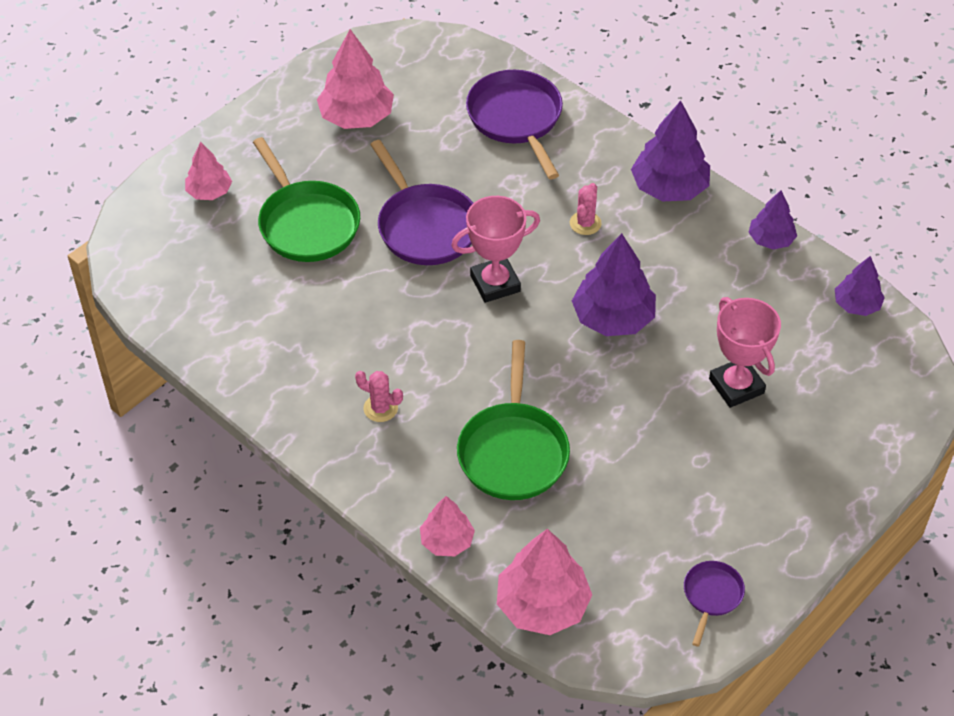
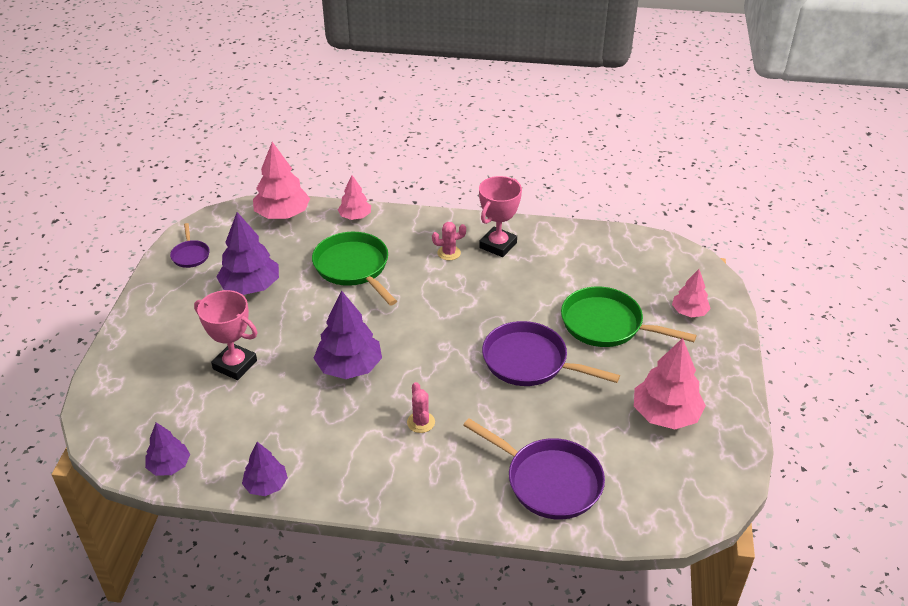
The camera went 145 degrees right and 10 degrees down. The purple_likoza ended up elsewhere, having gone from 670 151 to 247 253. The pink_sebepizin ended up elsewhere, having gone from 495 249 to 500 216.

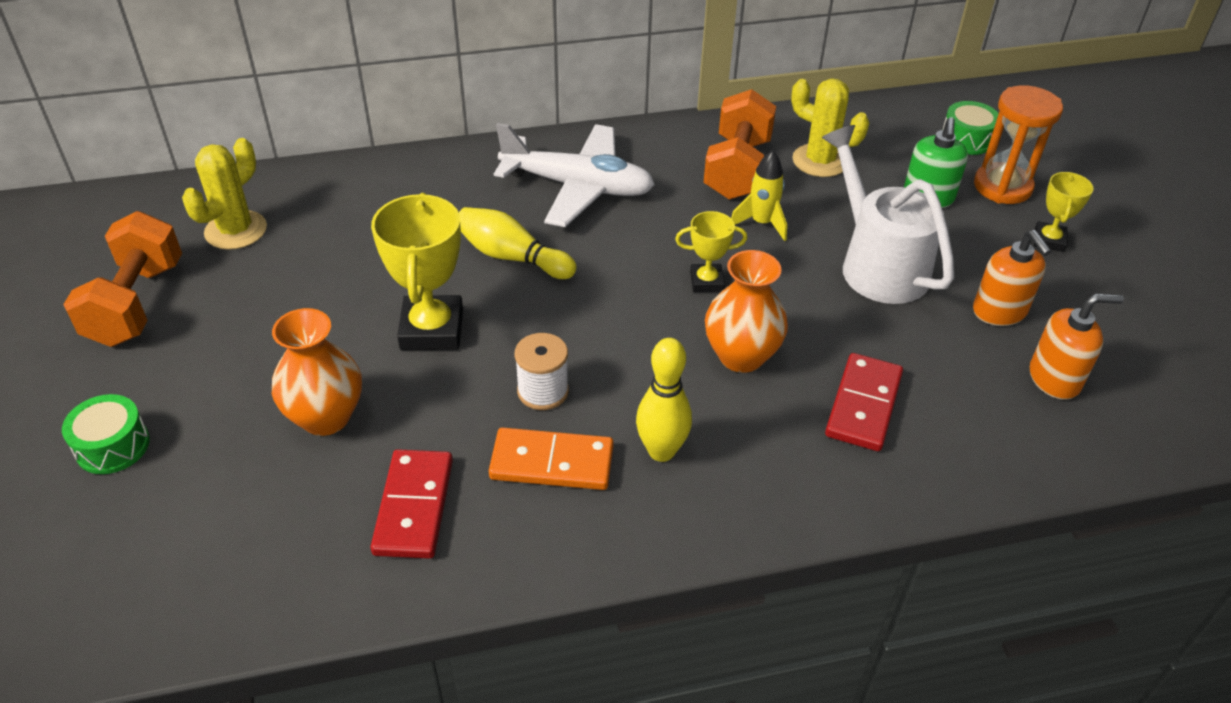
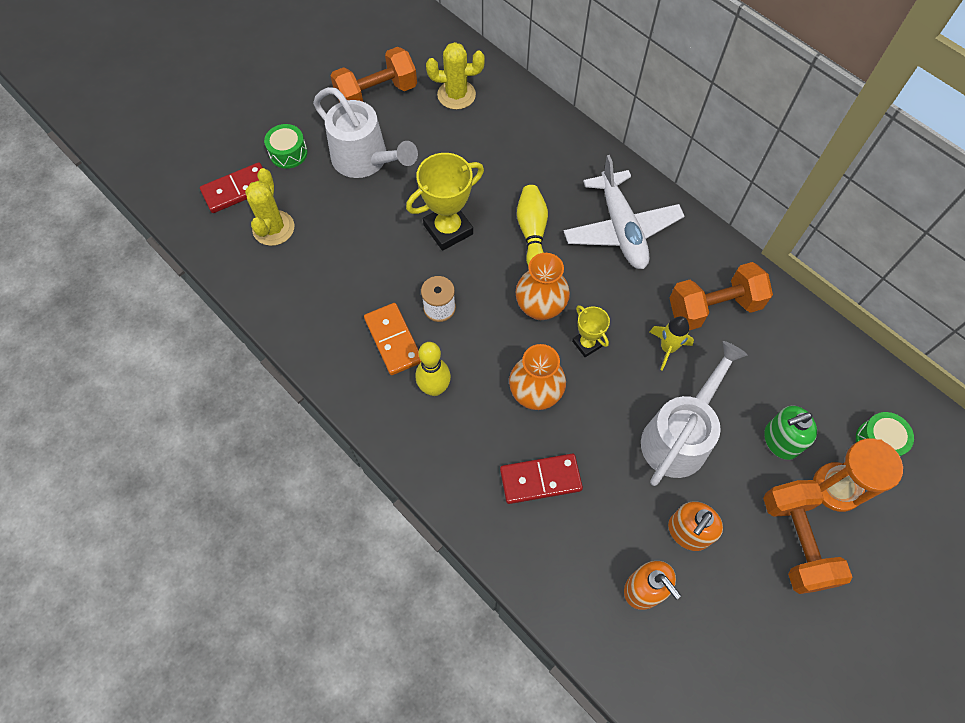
The camera went 60 degrees right and 20 degrees up. The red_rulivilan ended up elsewhere, having gone from 411 504 to 231 187. The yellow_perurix ended up elsewhere, having gone from 830 127 to 269 207. The second view gained the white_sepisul at 365 132. The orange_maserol ended up elsewhere, having gone from 317 372 to 543 286. Where the yellow_sebepizin stood at 1064 212, the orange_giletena came to stand at 807 537.

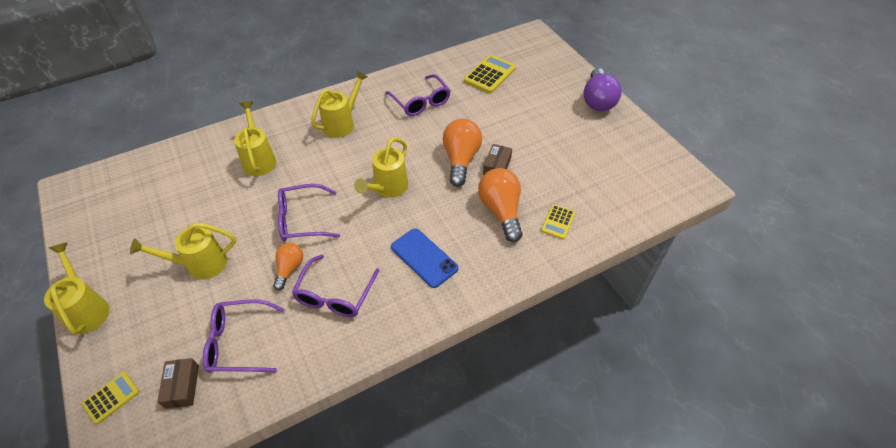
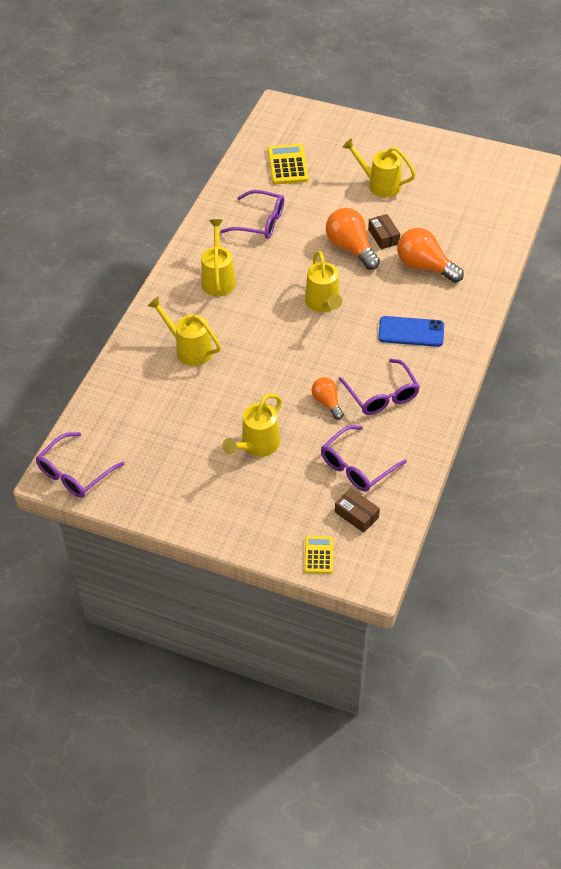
The camera went 40 degrees left and 0 degrees up. The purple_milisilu ended up elsewhere, having gone from 309 212 to 80 465. The yellow_sepisul ended up elsewhere, having gone from 77 288 to 379 167. The second view lost the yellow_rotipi at 558 221. The second view lost the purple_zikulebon at 602 89.

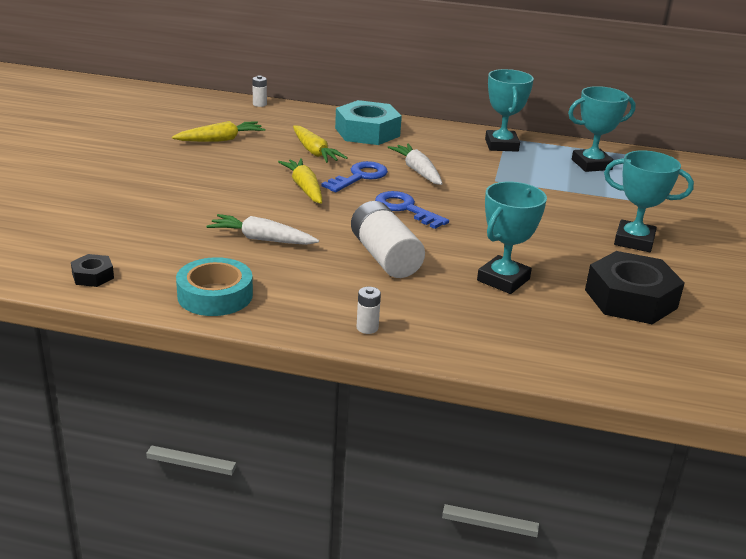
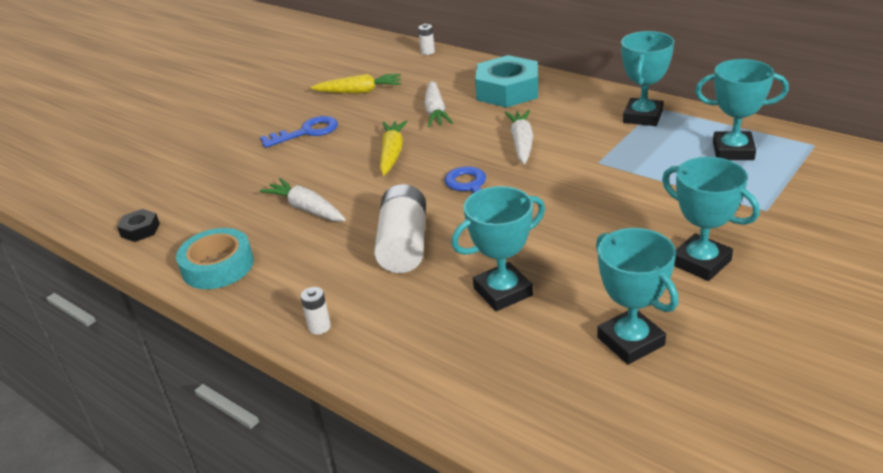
The camera went 30 degrees right and 5 degrees up. The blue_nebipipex ended up elsewhere, having gone from 354 176 to 299 132. What was the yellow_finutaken at 320 144 turned into the white_finutaken at 438 104. Where the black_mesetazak stood at 635 287, the turquoise_sebepizin came to stand at 637 296.

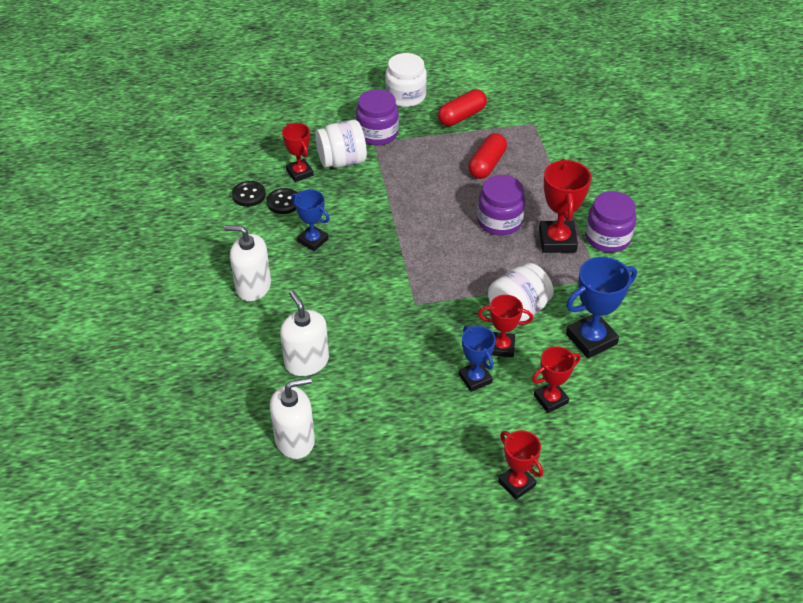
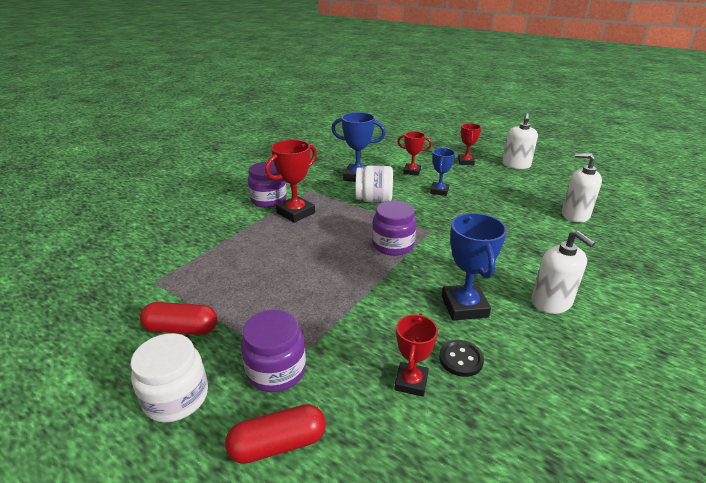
The camera went 135 degrees left and 15 degrees down. The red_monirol ended up elsewhere, having gone from 487 156 to 275 434. The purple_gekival ended up elsewhere, having gone from 501 205 to 394 228. The size of the blue_sebepizin at 310 220 changed by a factor of 1.54. The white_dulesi ended up elsewhere, having gone from 304 333 to 520 141. The second view lost the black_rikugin at 249 194. The second view lost the white_gekival at 341 144. The second view lost the red_sebepizin at 505 326.

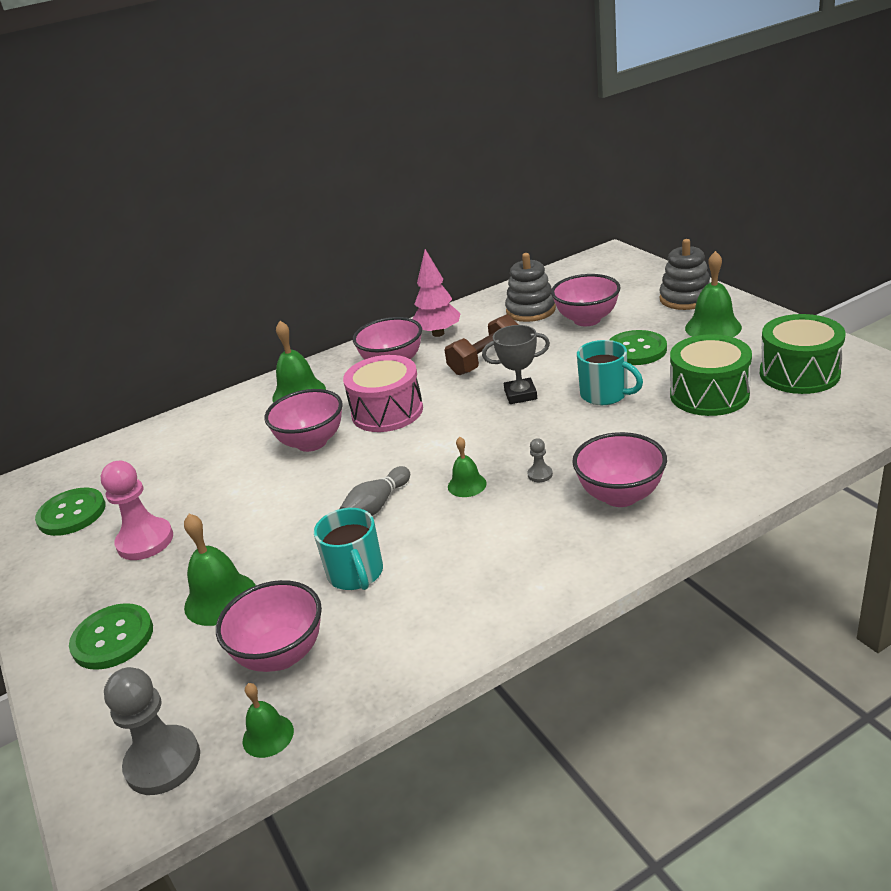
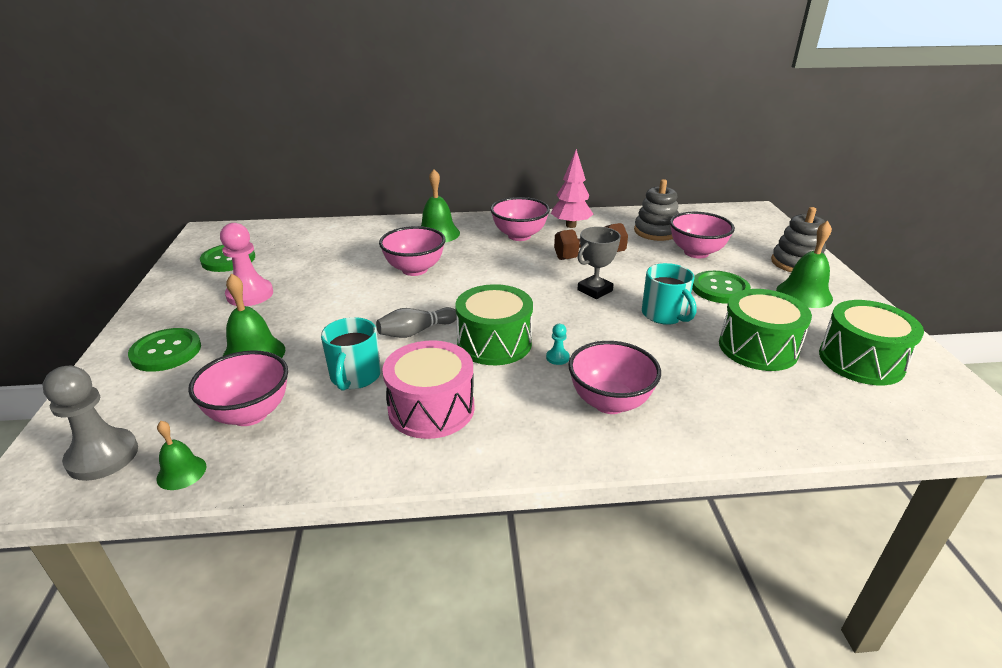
The camera went 20 degrees right and 0 degrees up. The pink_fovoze ended up elsewhere, having gone from 383 393 to 428 389. Where the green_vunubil stood at 467 467, the green_fovoze came to stand at 494 324. What was the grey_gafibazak at 540 460 turned into the turquoise_gafibazak at 558 344. The grey_sebepizin at 516 364 ended up facing another way, 60 degrees counterclockwise from before.

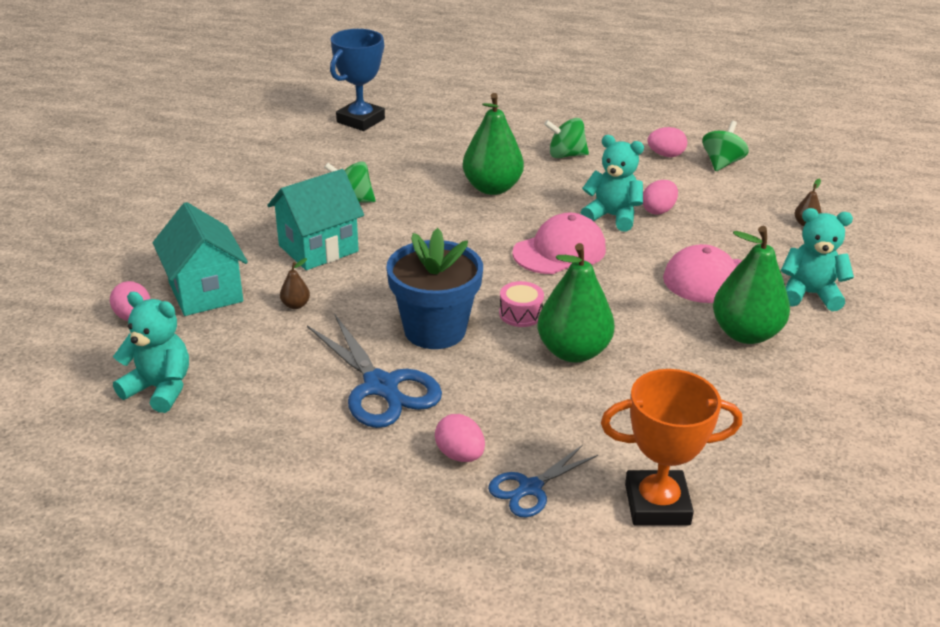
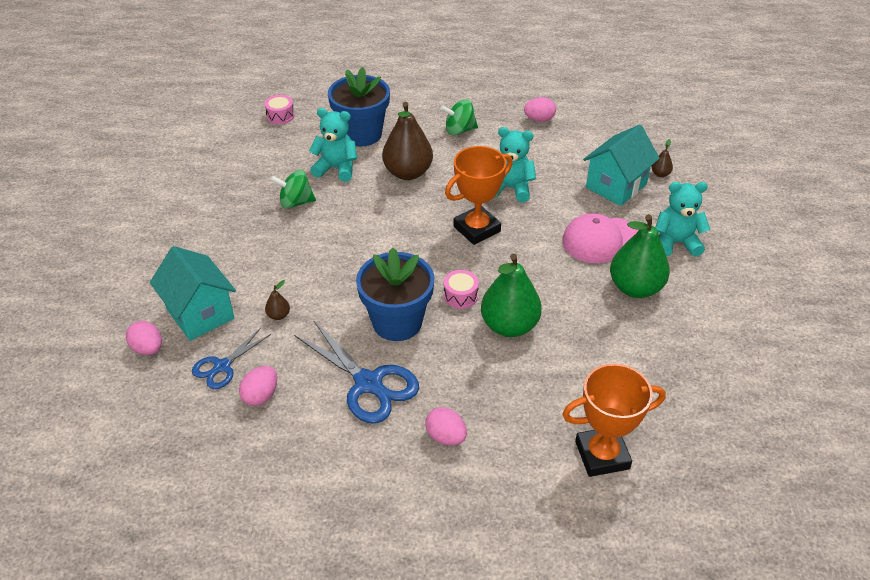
The camera went 10 degrees left and 10 degrees up. The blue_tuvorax ended up elsewhere, having gone from 543 481 to 231 358. The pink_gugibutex ended up elsewhere, having gone from 660 197 to 258 386. Where the blue_sebepizin stood at 357 80, the pink_fovoze came to stand at 279 109. The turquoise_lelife ended up elsewhere, having gone from 151 352 to 333 145. The second view gained the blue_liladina at 359 106. What was the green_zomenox at 493 144 turned into the brown_zomenox at 407 141. Where the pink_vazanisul stood at 559 243, the orange_sebepizin came to stand at 478 195. The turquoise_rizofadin ended up elsewhere, having gone from 315 219 to 621 165. The second view lost the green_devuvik at 725 146.

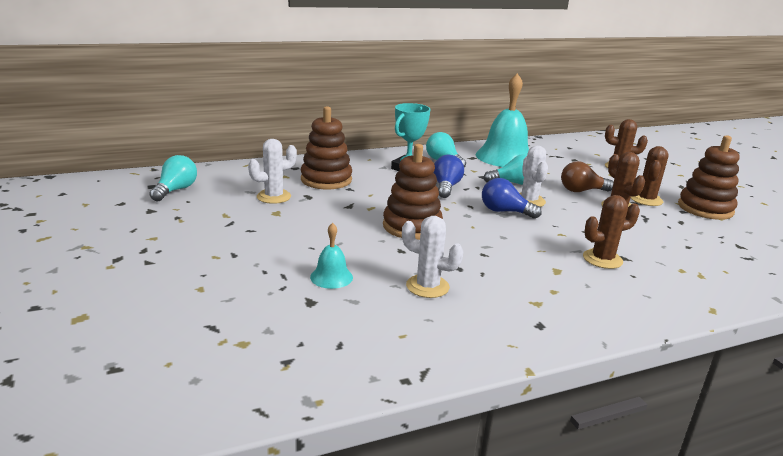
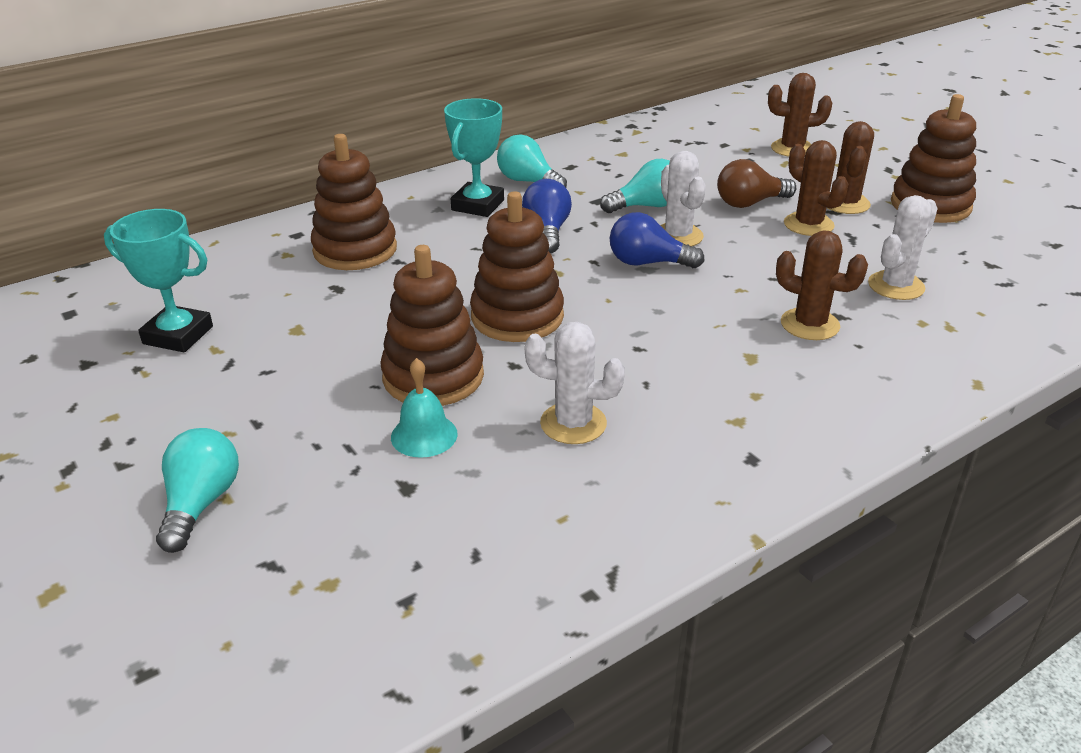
The camera went 10 degrees left and 10 degrees up. The second view gained the turquoise_sebepizin at 158 280. The turquoise_zikulebon ended up elsewhere, having gone from 173 178 to 197 490. The second view gained the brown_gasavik at 432 325. The brown_perurix at 611 232 ended up facing another way, 60 degrees clockwise from before. The white_perurix ended up elsewhere, having gone from 272 171 to 903 247. The second view lost the turquoise_vunubil at 502 120.

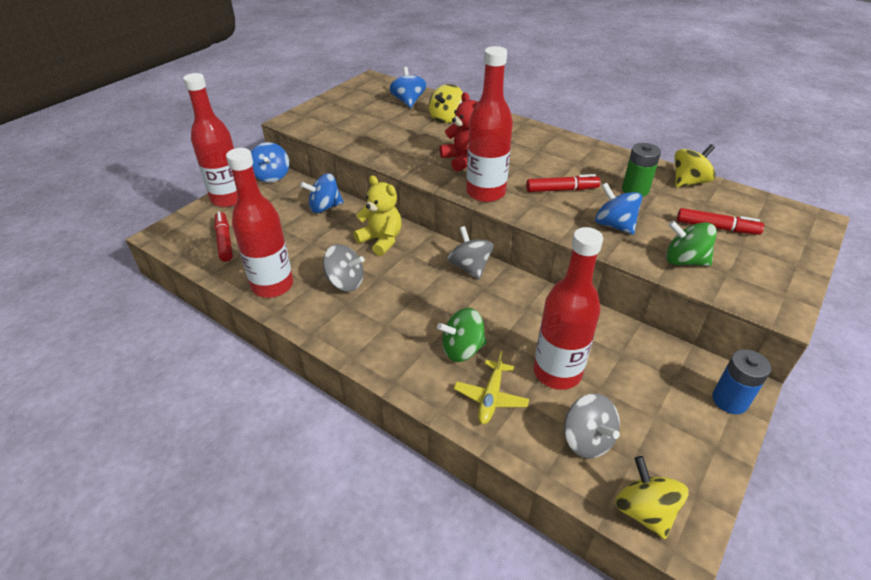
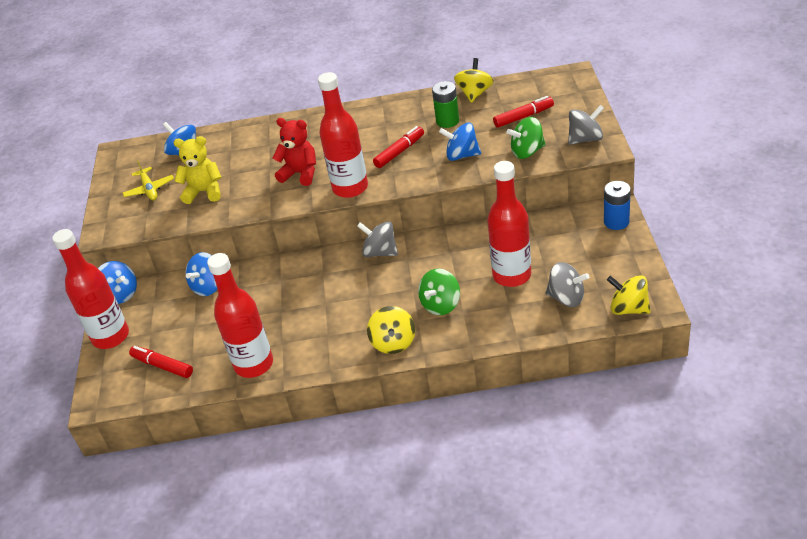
The camera went 35 degrees left and 0 degrees up. The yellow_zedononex ended up elsewhere, having gone from 491 387 to 148 181. The yellow_lelife ended up elsewhere, having gone from 378 215 to 197 170. The yellow_devuvik ended up elsewhere, having gone from 446 103 to 391 330. The grey_devuvik ended up elsewhere, having gone from 343 268 to 586 125.

